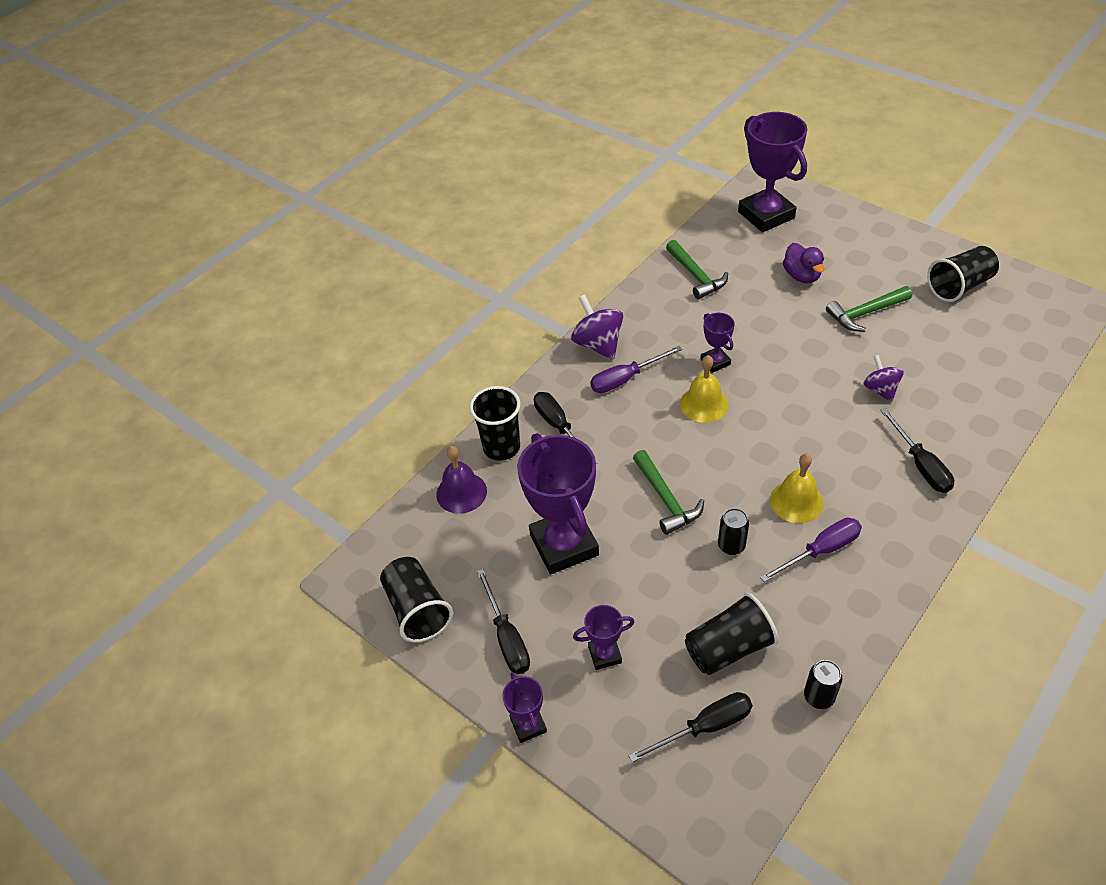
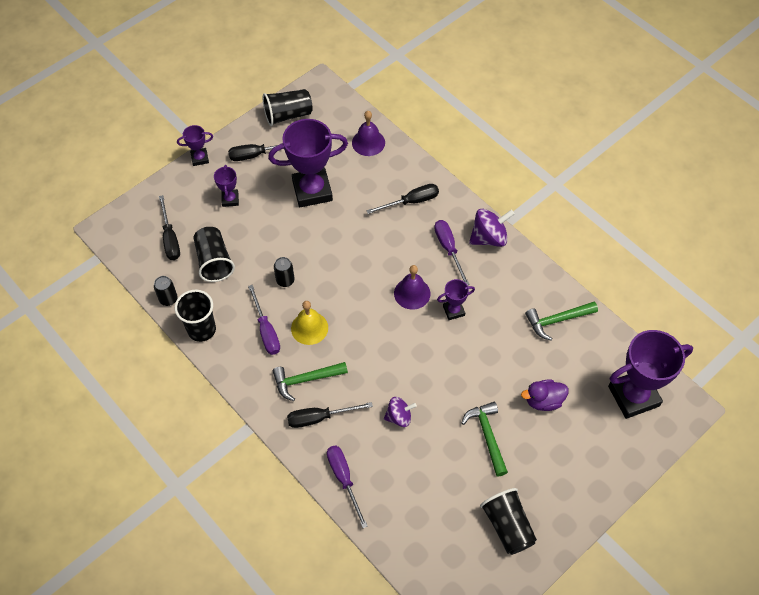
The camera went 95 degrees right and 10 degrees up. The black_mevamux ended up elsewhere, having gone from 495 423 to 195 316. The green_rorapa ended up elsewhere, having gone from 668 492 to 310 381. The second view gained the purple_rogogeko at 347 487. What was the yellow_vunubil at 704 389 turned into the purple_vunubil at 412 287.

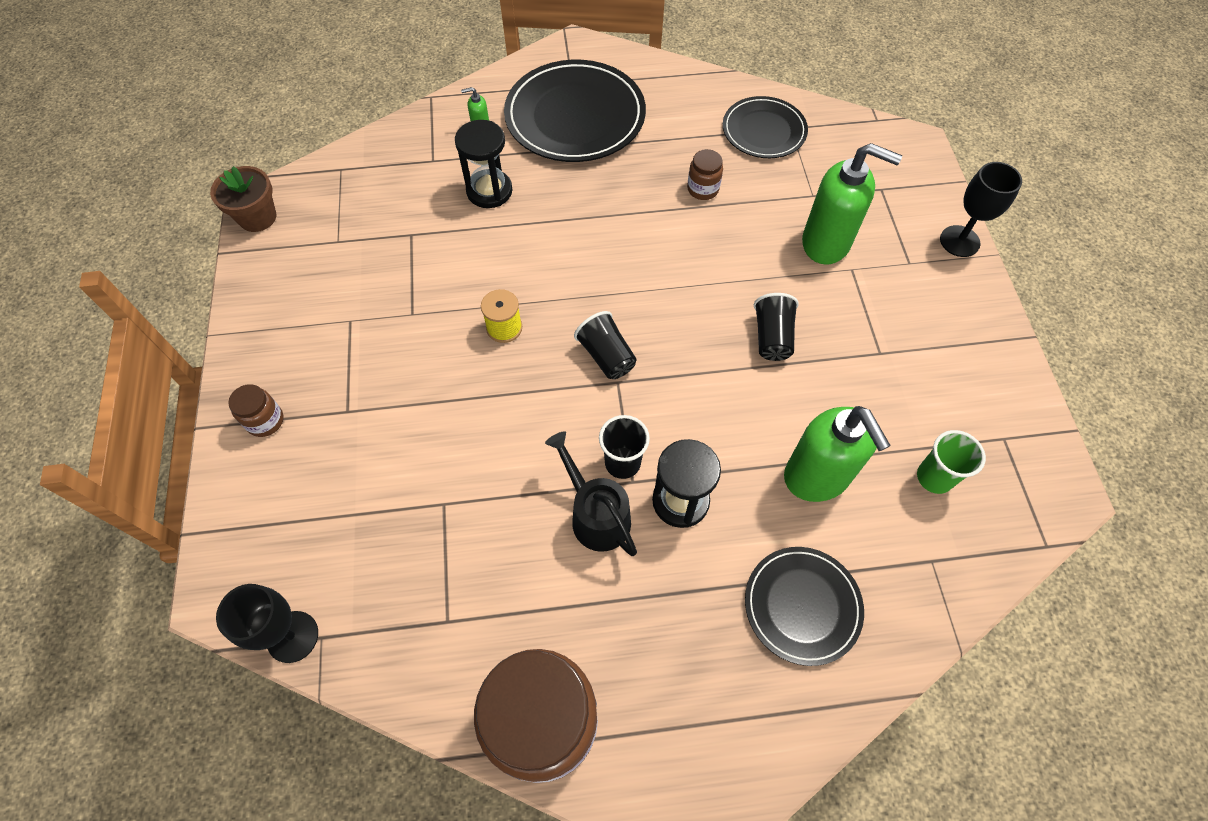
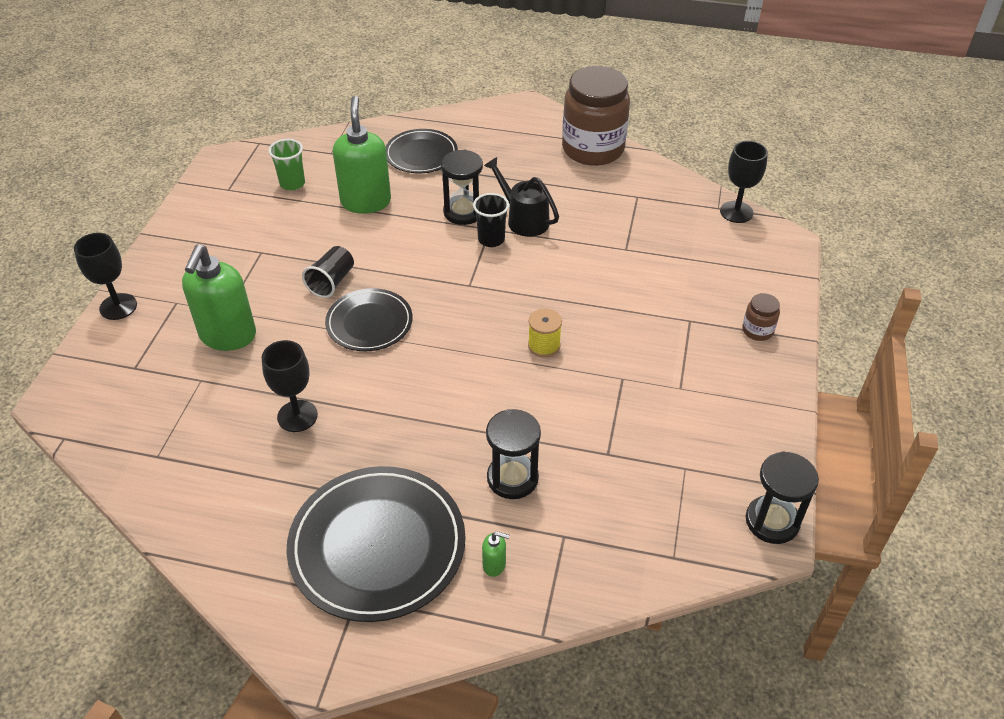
The camera went 160 degrees left and 15 degrees down. The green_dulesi at 852 204 ended up facing another way, 120 degrees counterclockwise from before. Where the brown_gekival stood at 705 174, the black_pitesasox came to stand at 290 386. The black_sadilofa ended up elsewhere, having gone from 765 127 to 369 319. The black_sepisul at 591 493 ended up facing another way, 150 degrees clockwise from before. Where the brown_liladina stood at 243 199, the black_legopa came to stand at 782 497. The second view lost the black_mevamux at 605 345.

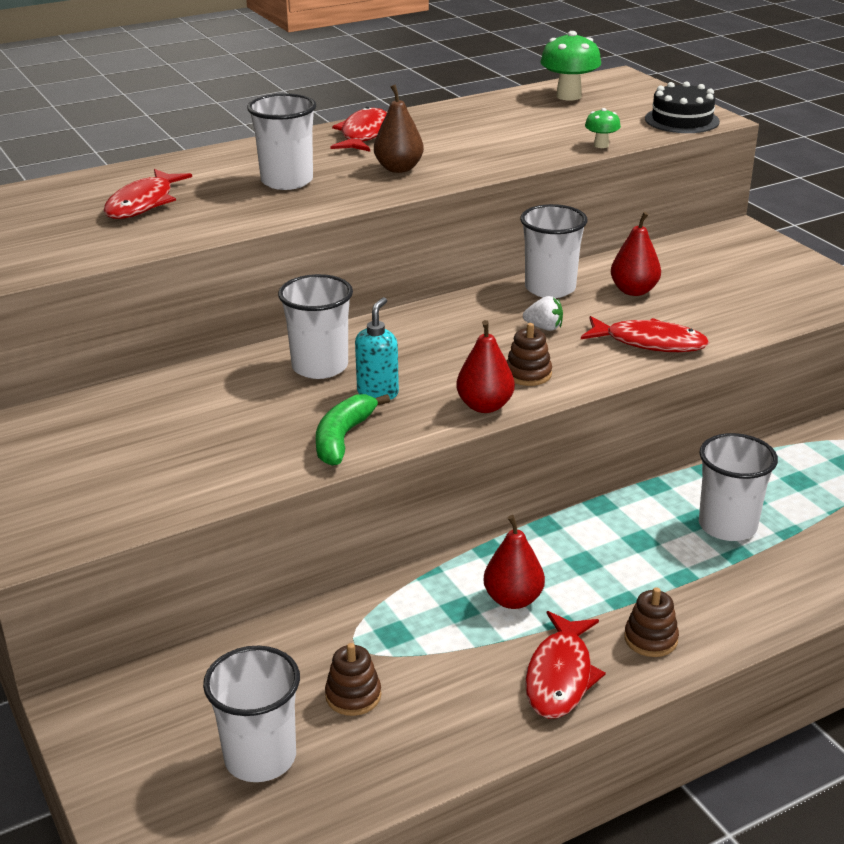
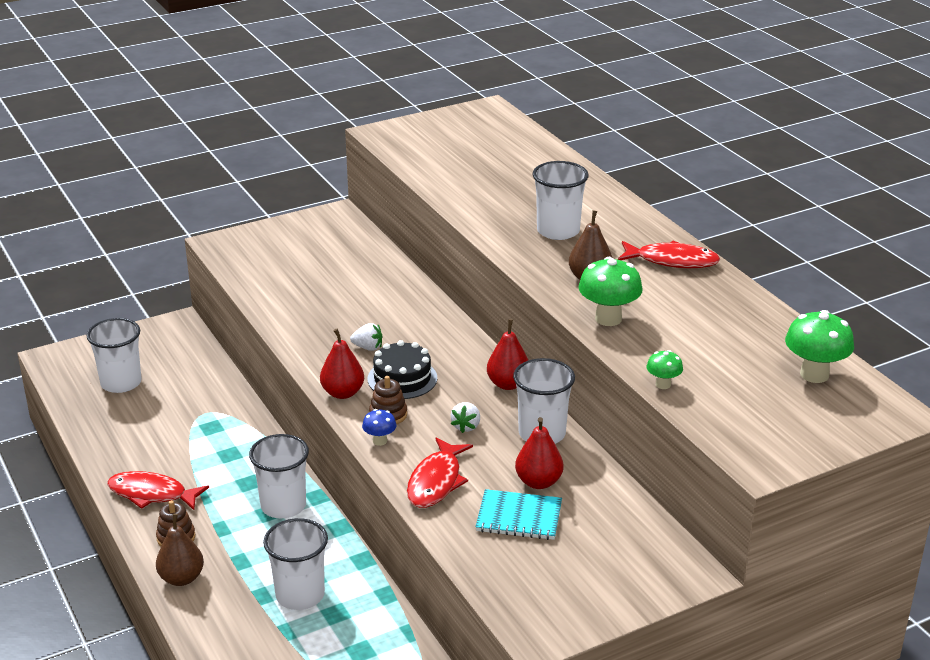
The camera went 90 degrees right and 0 degrees up. The second view gained the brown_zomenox at 180 550. The white_mevamux ended up elsewhere, having gone from 315 326 to 279 476. Where the turquoise_dulesi stood at 377 348, the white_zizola came to stand at 366 337. The second view gained the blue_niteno at 379 427. The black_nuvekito ended up elsewhere, having gone from 682 107 to 402 369. The second view gained the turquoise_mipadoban at 518 514. The red_zomenox ended up elsewhere, having gone from 514 562 to 507 354. The second view gained the green_niteno at 610 291. The second view lost the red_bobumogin at 148 194. The second view lost the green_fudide at 353 430. The second view lost the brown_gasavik at 353 679.

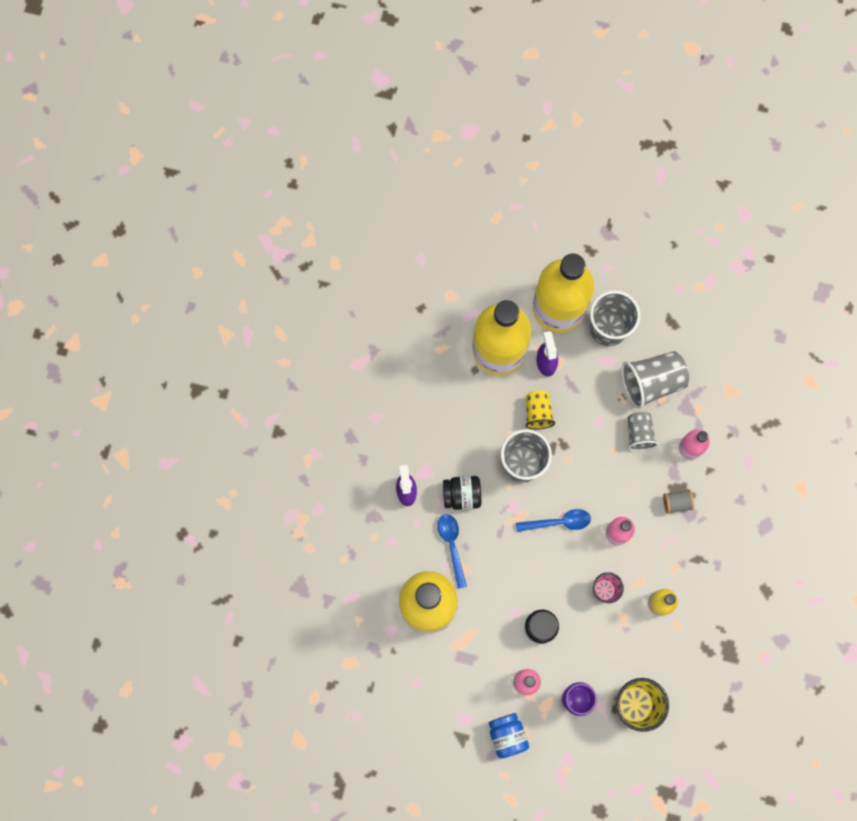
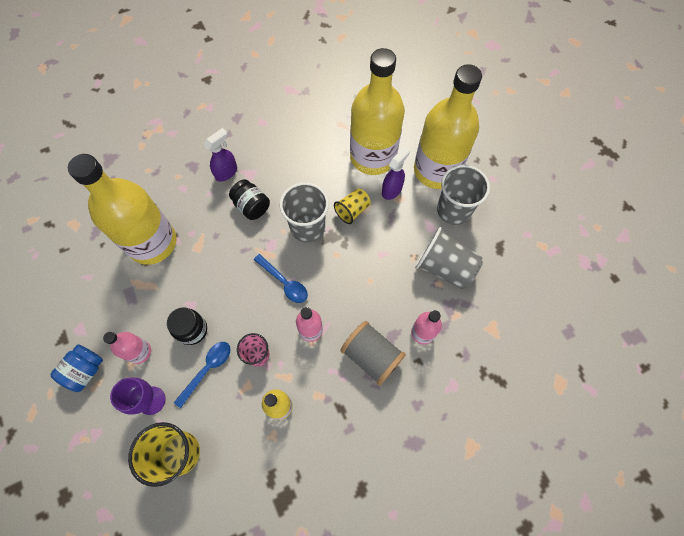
The camera went 50 degrees right and 10 degrees down. The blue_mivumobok ended up elsewhere, having gone from 452 551 to 202 375. The size of the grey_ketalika at 678 502 changed by a factor of 1.92. The second view lost the grey_mevamux at 643 431.

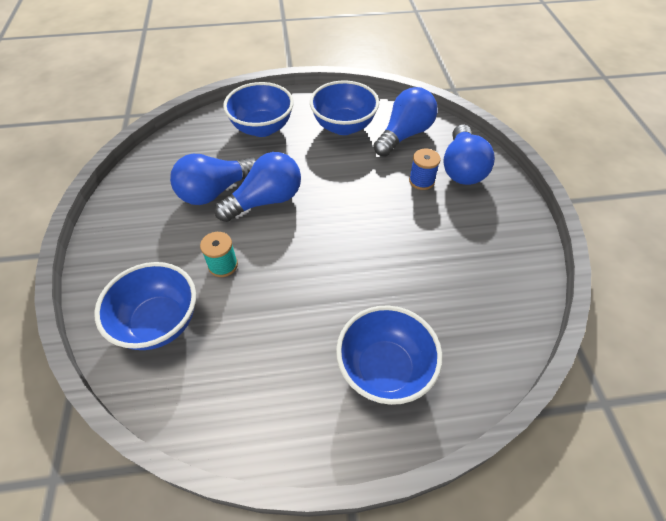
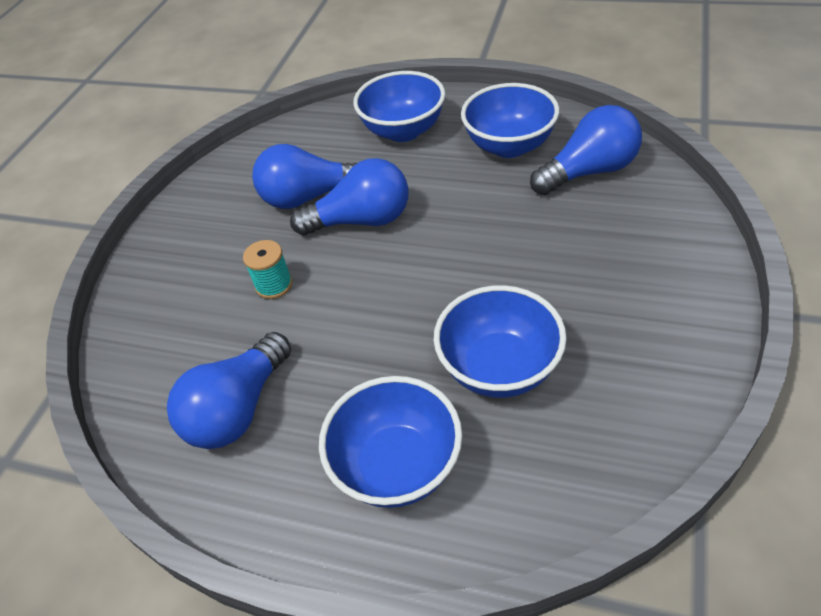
The camera went 30 degrees right and 5 degrees down. The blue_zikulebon ended up elsewhere, having gone from 469 154 to 229 390. The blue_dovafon ended up elsewhere, having gone from 145 306 to 500 341. The second view lost the blue_ketalika at 425 169.

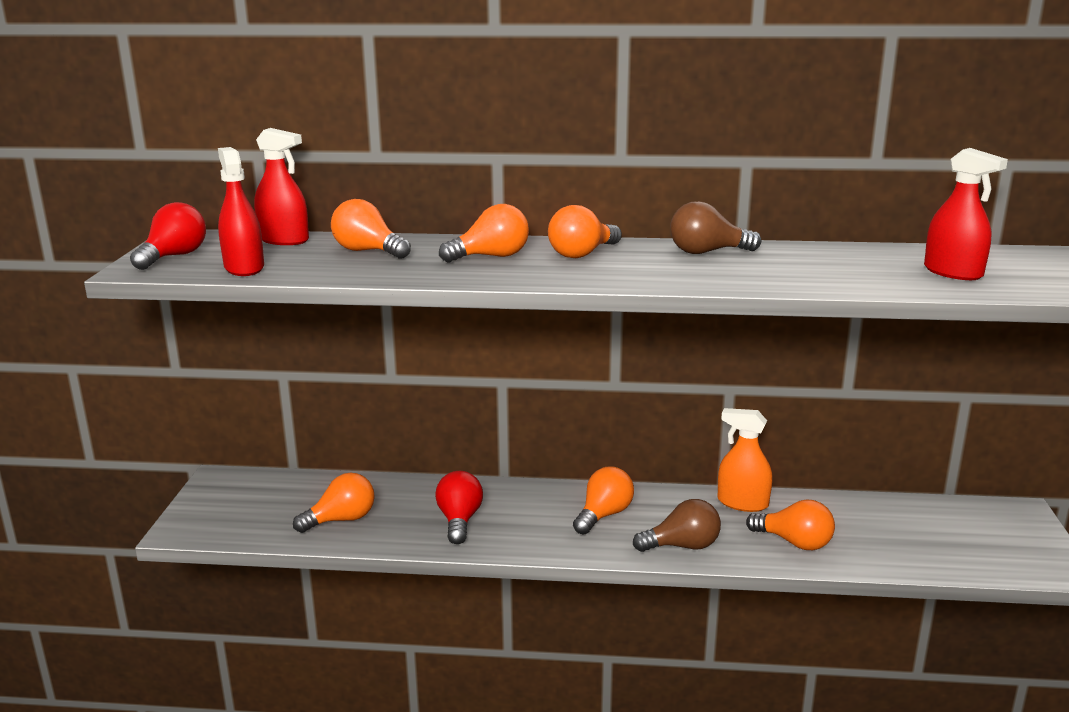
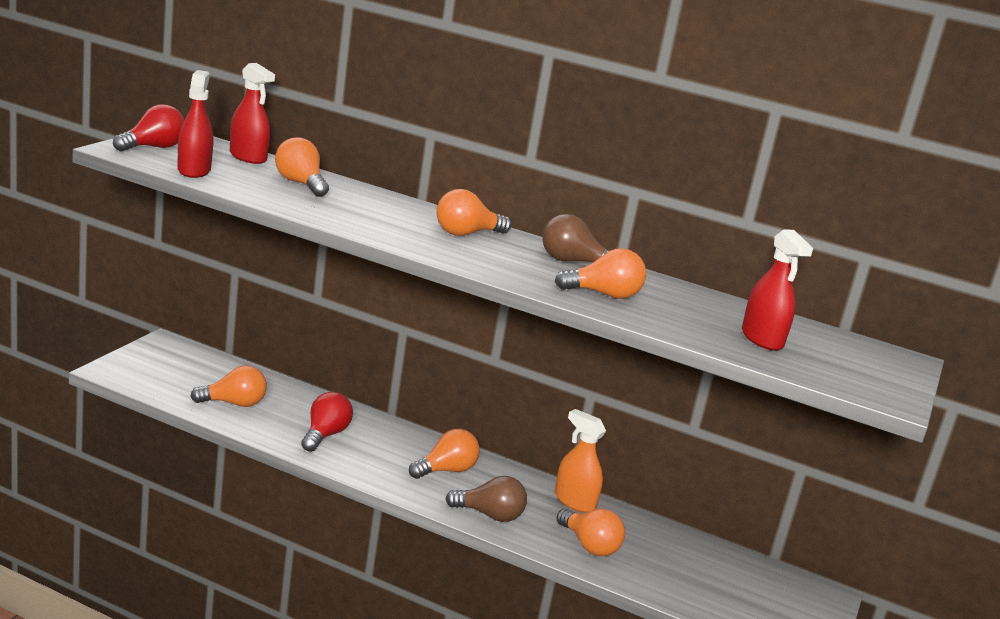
The camera went 15 degrees right and 0 degrees up. The orange_zikulebon ended up elsewhere, having gone from 484 233 to 600 273.

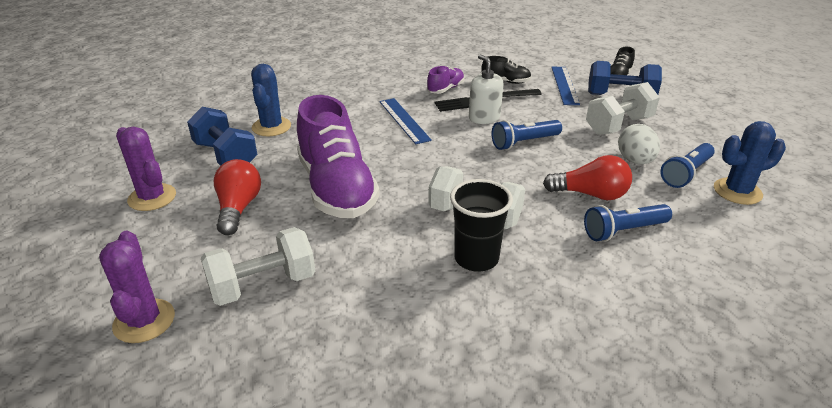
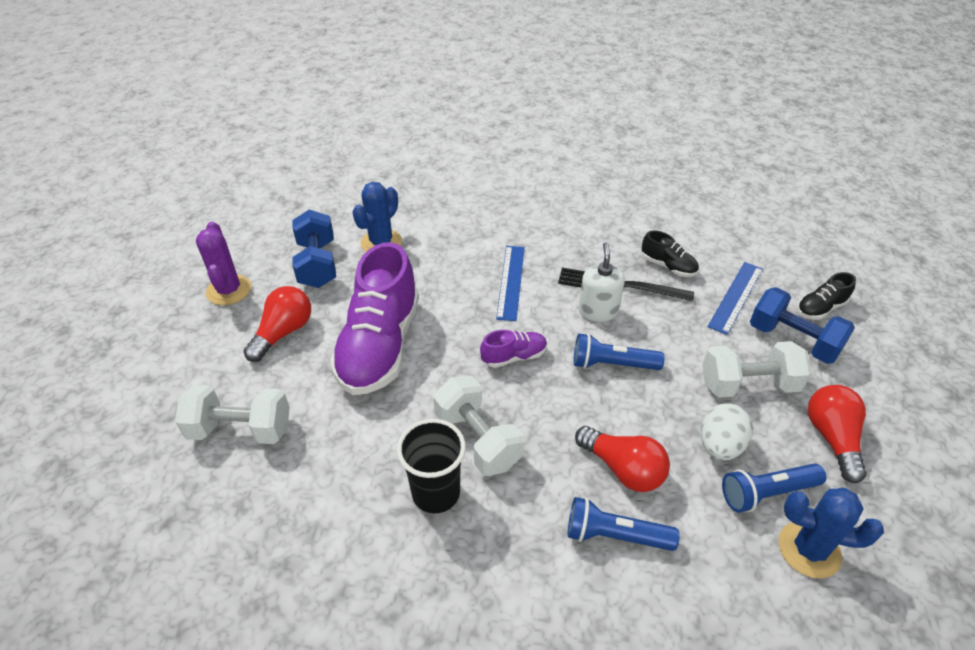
The camera went 30 degrees right and 10 degrees up. The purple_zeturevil ended up elsewhere, having gone from 446 80 to 513 349. The second view gained the red_zikulebon at 837 434. The second view lost the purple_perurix at 137 286.

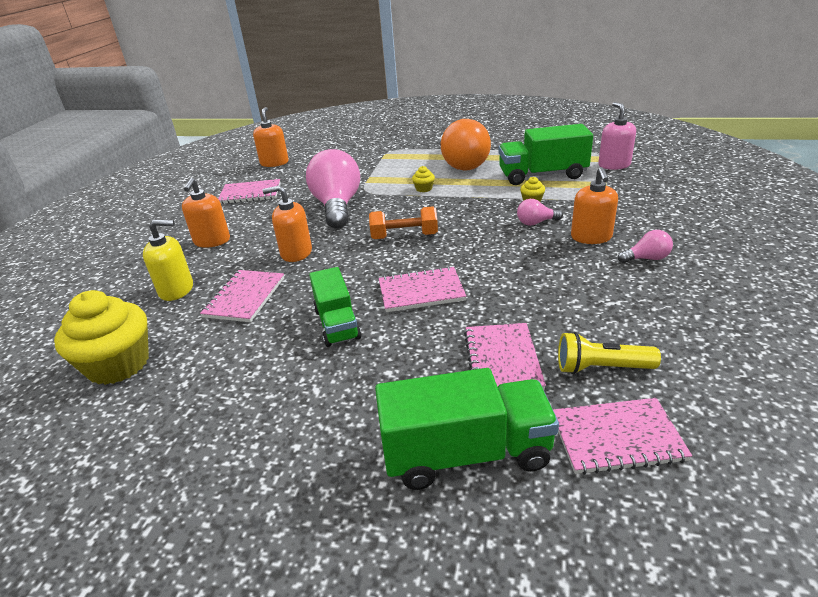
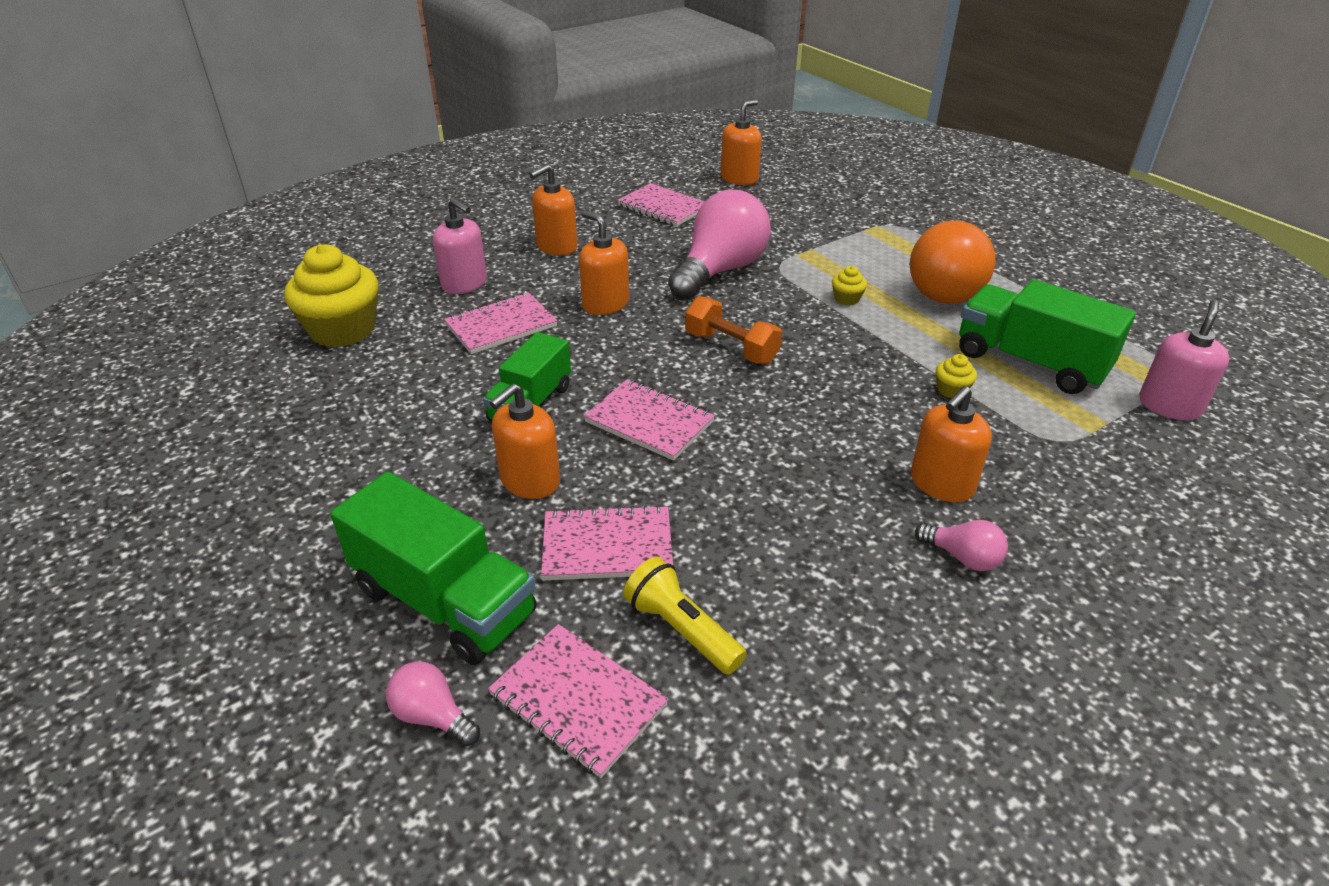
The camera went 40 degrees right and 5 degrees up. The pink_zikulebon ended up elsewhere, having gone from 540 212 to 433 704. What was the yellow_dulesi at 168 260 turned into the pink_dulesi at 460 246. The second view gained the orange_dulesi at 525 441. The pink_mipadoban at 505 356 ended up facing another way, 45 degrees clockwise from before.

